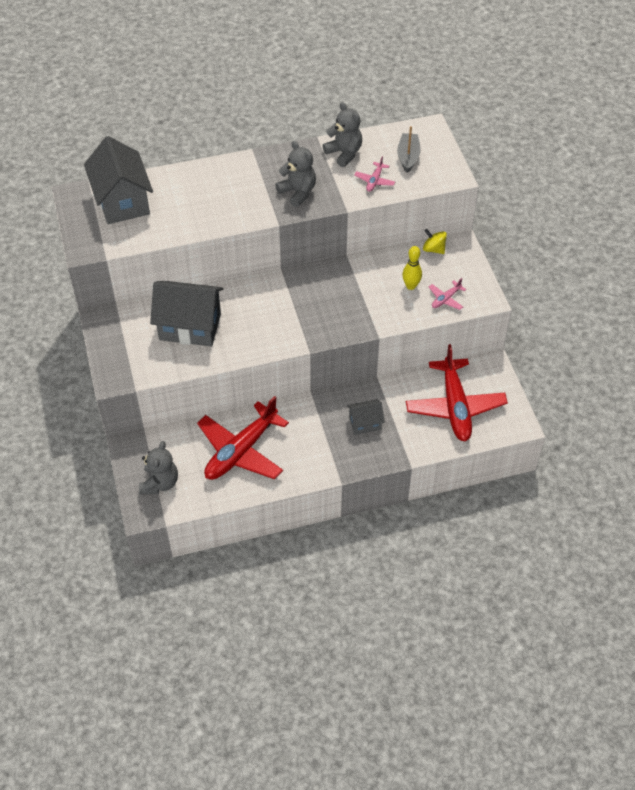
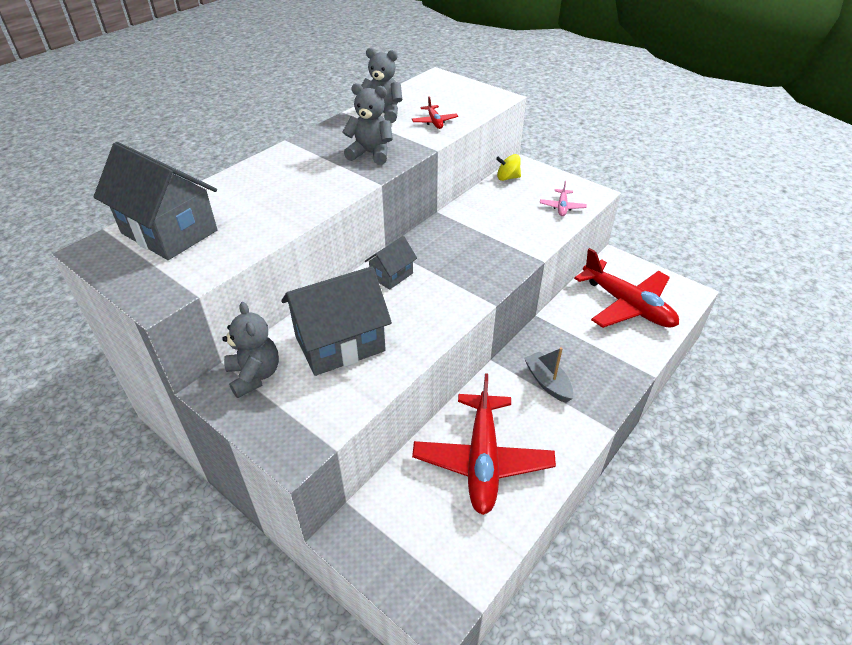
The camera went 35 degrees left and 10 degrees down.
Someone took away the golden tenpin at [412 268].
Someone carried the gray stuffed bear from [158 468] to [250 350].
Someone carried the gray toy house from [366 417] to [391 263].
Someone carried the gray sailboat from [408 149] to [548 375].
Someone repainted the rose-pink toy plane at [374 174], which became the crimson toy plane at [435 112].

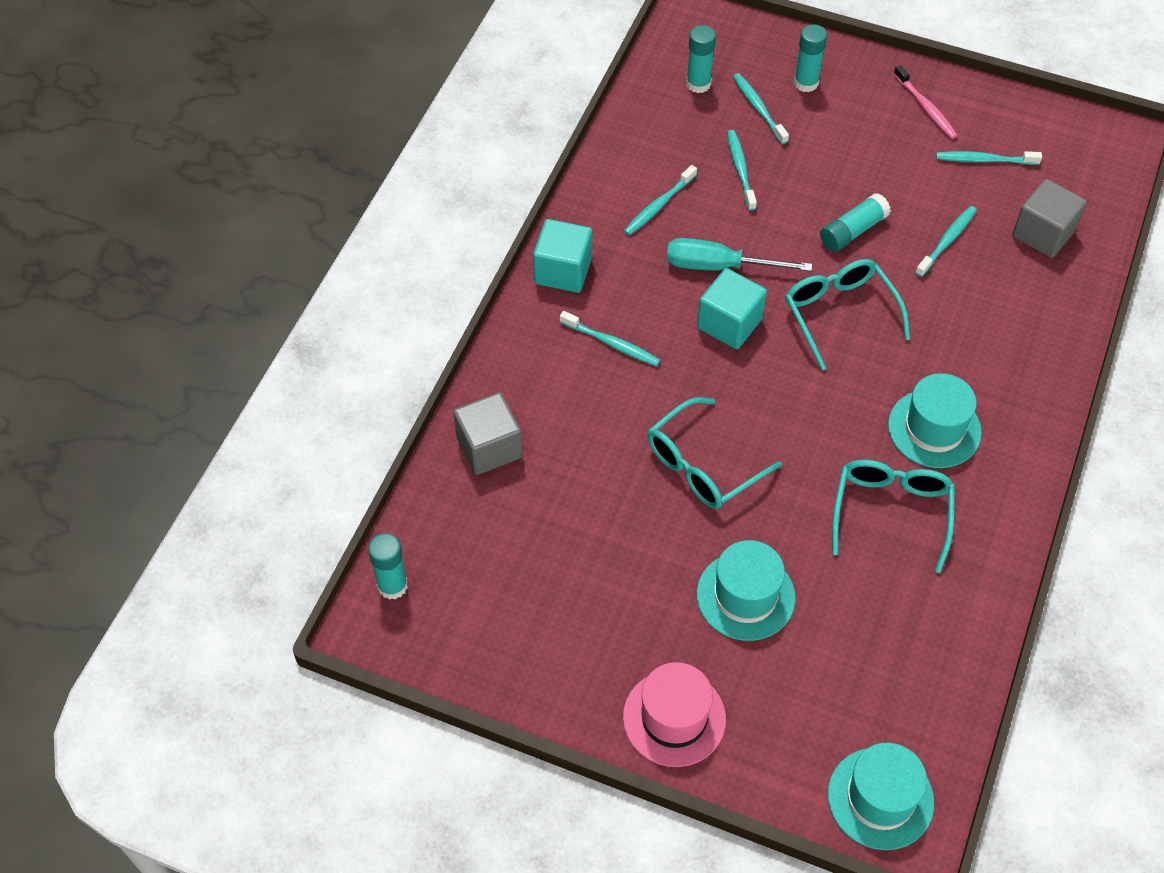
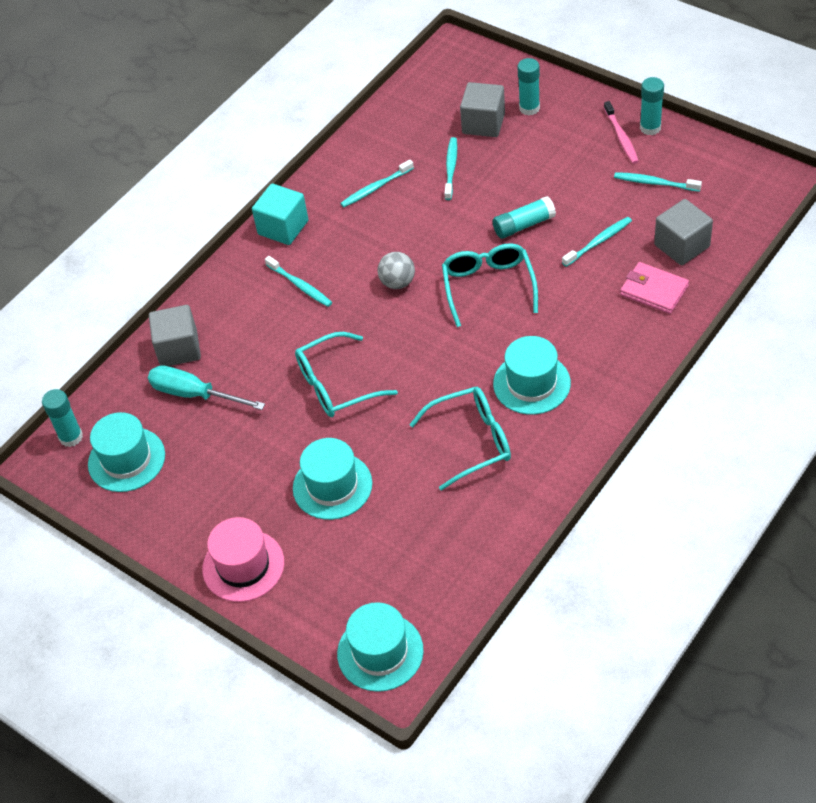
The camera went 20 degrees right and 5 degrees down.
Someone put down the aqua tall hat at [126 452].
Someone put down the rose-pink wallet at [654 288].
Someone carried the aqua screwdriver from [739 254] to [206 387].
Someone carried the aqua glue stick from [701 59] to [652 106].
Someone swapped the aqua block at [732 308] for the gray play ball at [396 270].
Someone swapped the aqua toothbrush at [761 108] for the gray block at [482 109].
Someone rotated the aqua spectacles at [893 516] by 45 degrees clockwise.

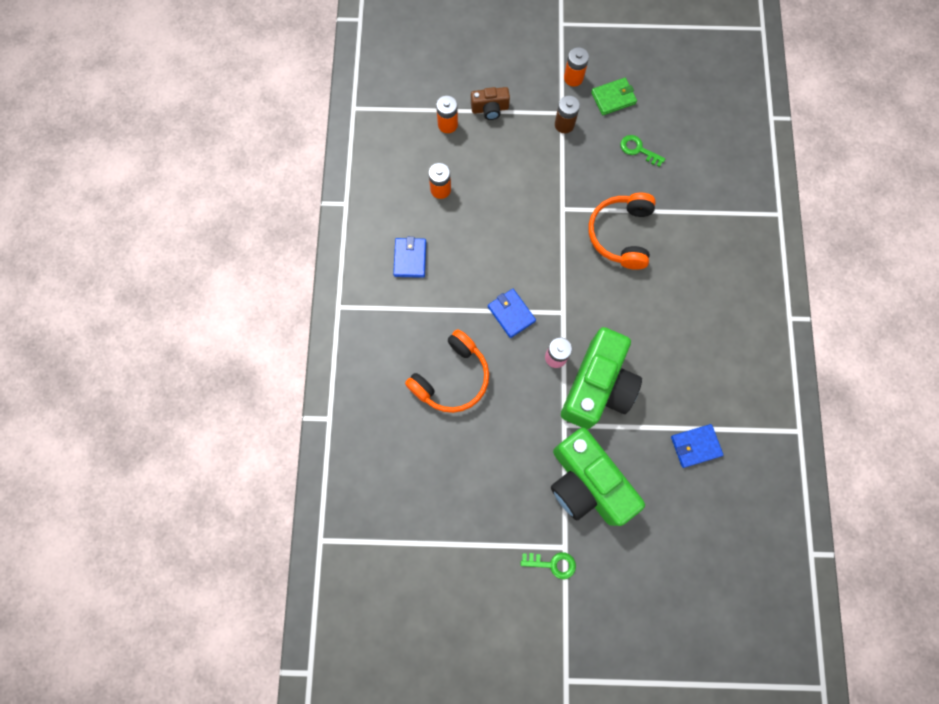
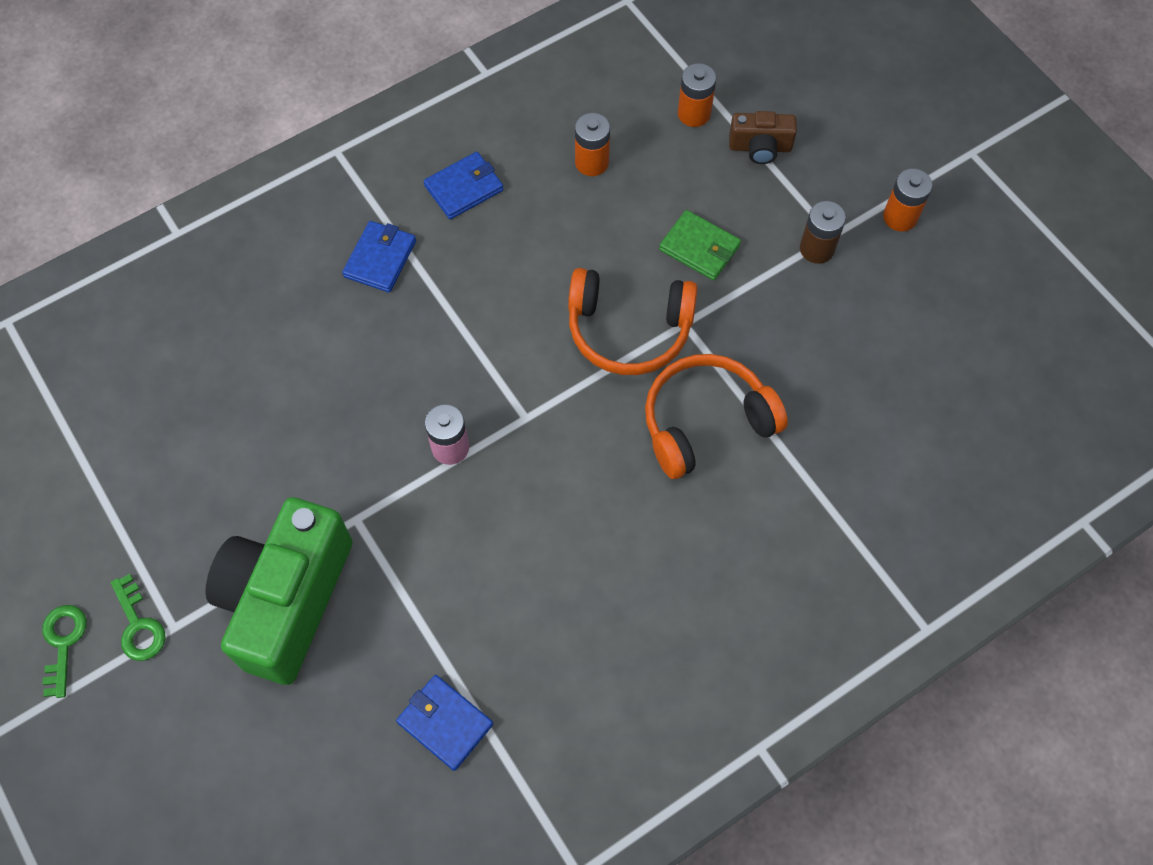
The camera went 55 degrees right and 10 degrees down.
Someone took away the leaf-green camera at [601 378].
Someone carried the orange-coloured over-ear headphones from [447 371] to [632 321].
Someone carried the blue wallet from [512 313] to [379 256].
Someone carried the leaf-green wallet from [614 96] to [700 245].
Someone carried the leaf-green latchkey from [642 151] to [64 651].
Someone rotated the russet camera at [490 103] by 45 degrees counterclockwise.

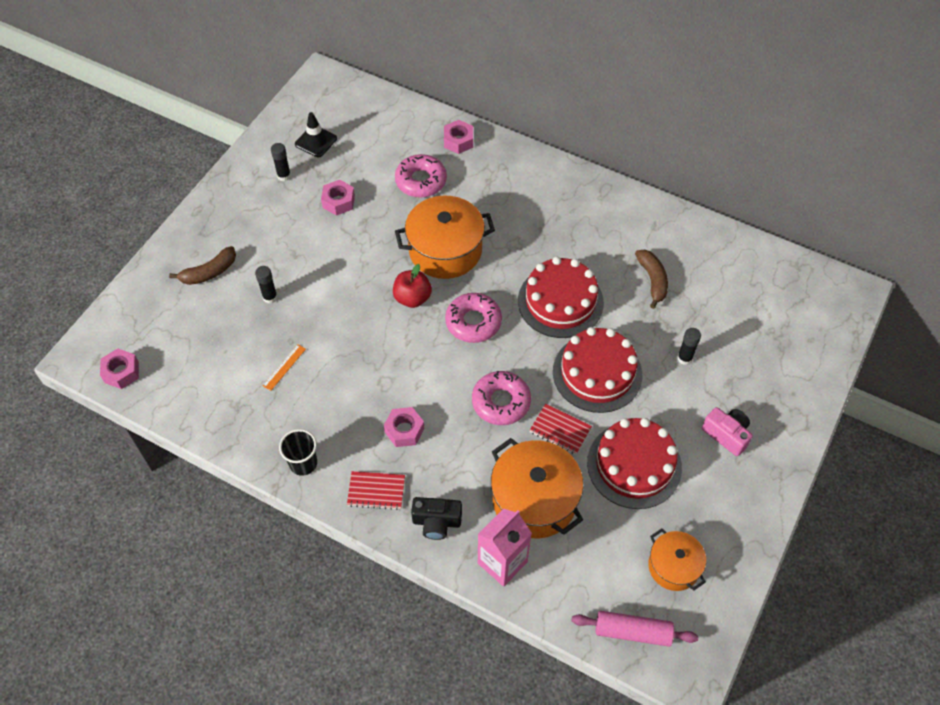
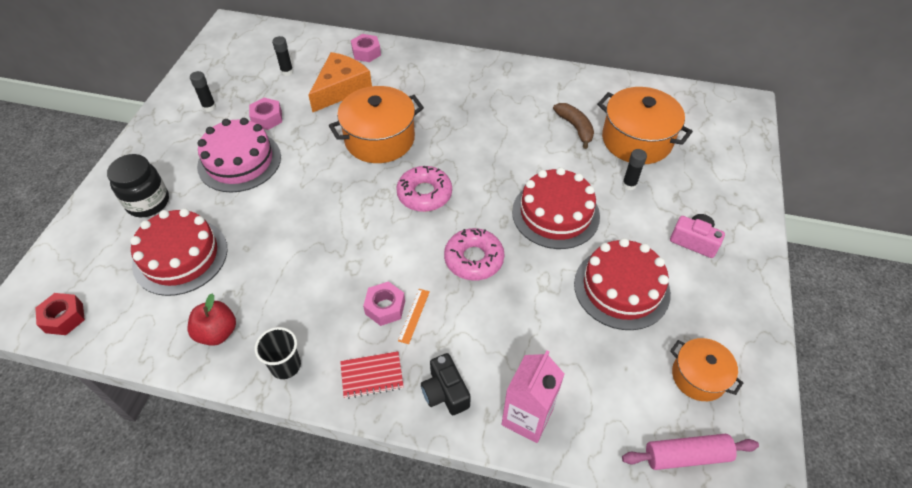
The camera went 15 degrees left and 5 degrees down.
Someone took away the ebony safety cone at [316 134].
Someone took away the crimson exercise book at [560 429].
Someone put down the rose-pink cake at [239 155].
Someone carried the ebony glue stick from [266 285] to [282 56].
Someone carried the orange-coloured measuring stick from [284 367] to [414 316].
Someone carried the crimson apple fruit from [412 286] to [212 320].
Someone carried the orange-coloured stockpot from [537 488] to [645 125].
Someone carried the crimson cake from [561 297] to [178 252].
Someone swapped the russet toy banana at [202 265] for the ebony jam jar at [138 185].
Someone swapped the rose-pink glazed donut at [421 176] for the orange-coloured piece of cheese at [340 82].
Someone repainted the rose-pink hex nut at [119 369], which became the crimson hex nut at [60 314].
Someone rotated the ebony camera at [436 518] by 75 degrees clockwise.

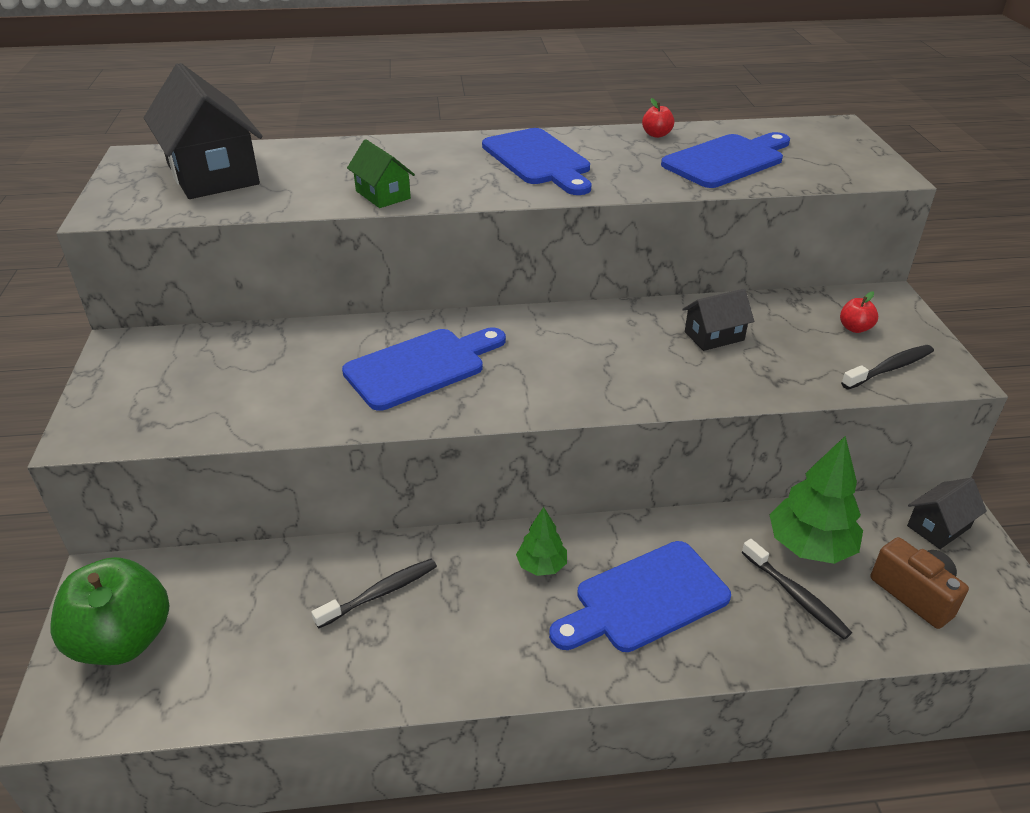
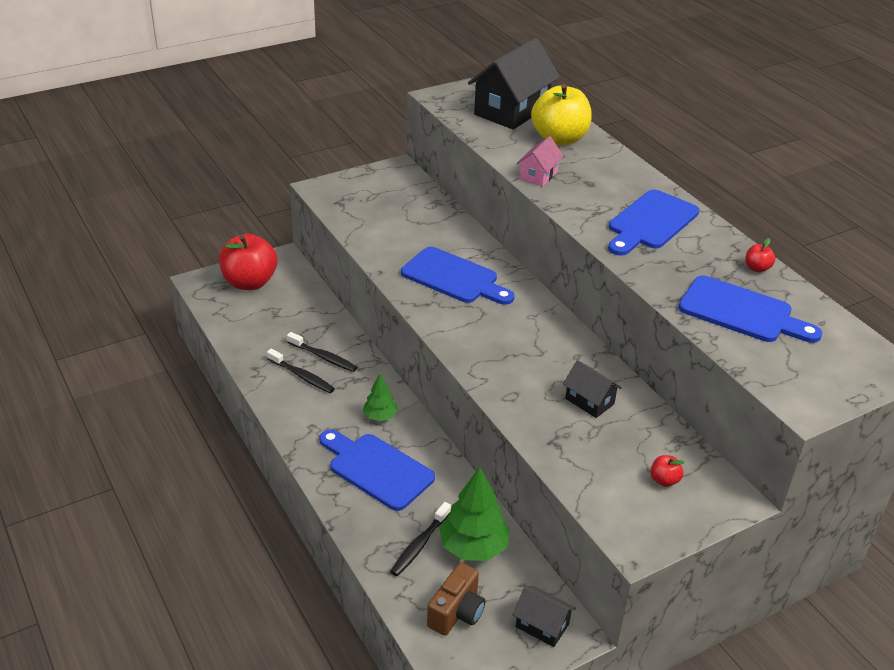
The camera went 65 degrees right and 0 degrees up.
Someone put down the golden apple fruit at [561 114].
Someone carried the ebony toothbrush from [887 367] to [301 371].
Someone repainted the leaf-green apple fruit at [110 611], which became the crimson apple fruit at [248 262].
Someone repainted the leaf-green toy house at [381 173], which became the rose-pink toy house at [540 161].

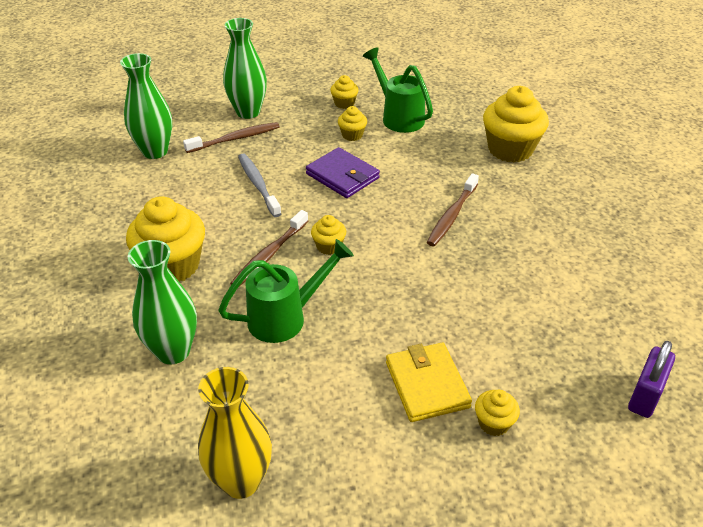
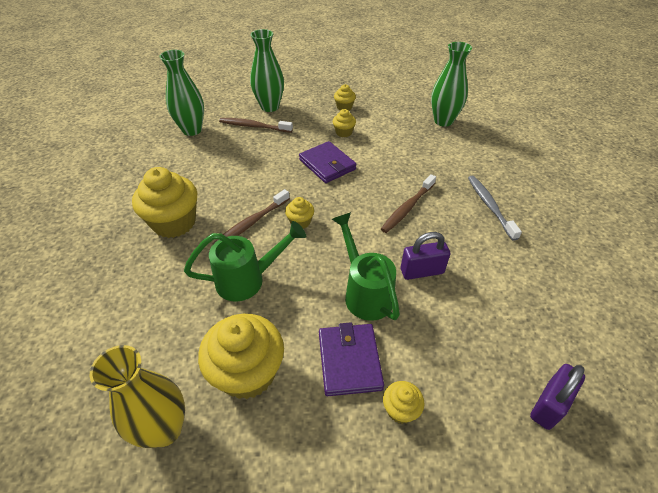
The camera went 10 degrees right and 5 degrees up.
Someone put down the violet lock at [425 256].
Someone carried the leaf-green flower vase from [162 302] to [451 84].
Someone carried the gray toothbrush from [259 185] to [495 208].
Someone carried the leaf-green sprinkling can from [398 90] to [366 266].
Someone carried the golden muffin from [516 124] to [241 356].
Someone repainted the golden wallet at [429 382], which became the violet wallet at [351 359].
Someone rotated the russet toothbrush at [231 137] by 150 degrees counterclockwise.

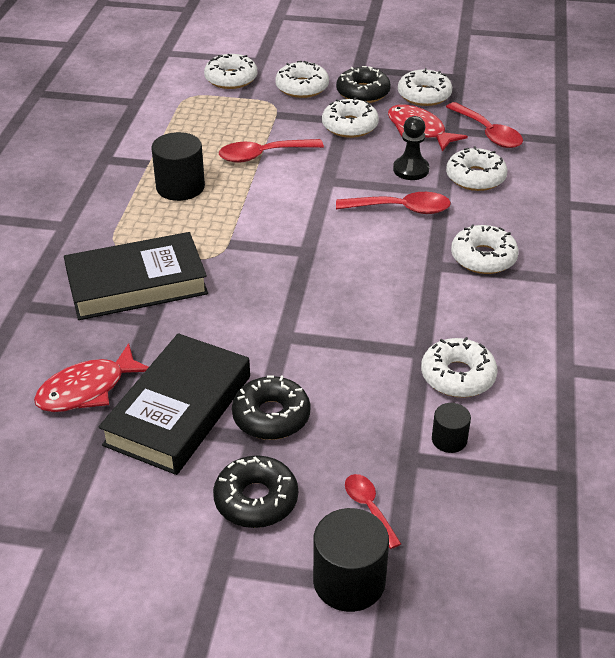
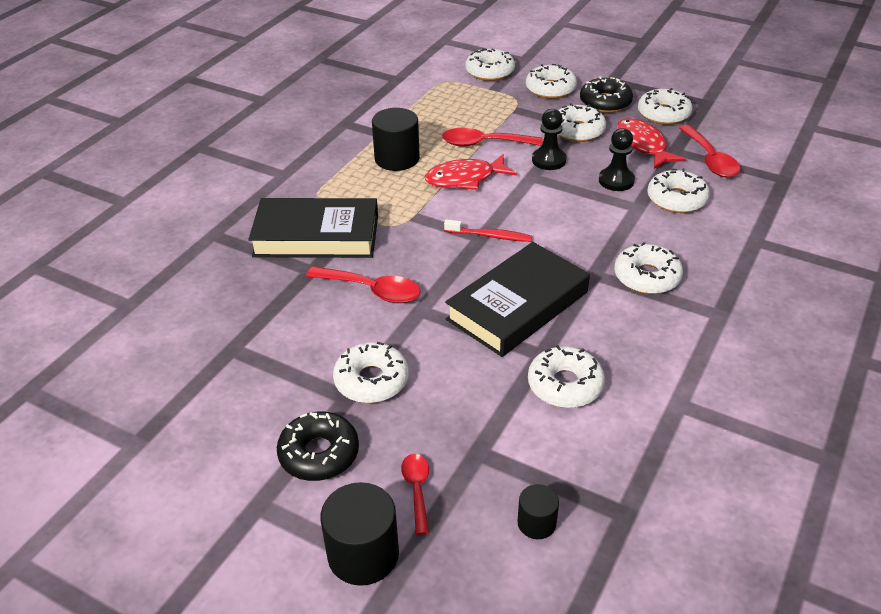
The camera went 20 degrees right and 0 degrees up.
Someone put down the crimson toothbrush at [488 230].
Someone put down the ebony game pawn at [549 139].
Someone carried the crimson fish figure from [91 377] to [471 172].
Someone carried the ebony book from [174 404] to [517 299].
Someone carried the crimson teaspoon from [393 203] to [363 284].
Someone carried the ebony cylinder from [451 428] to [538 511].
Someone repainted the ebony glazed donut at [271 407], which became the white glazed donut at [371 372].

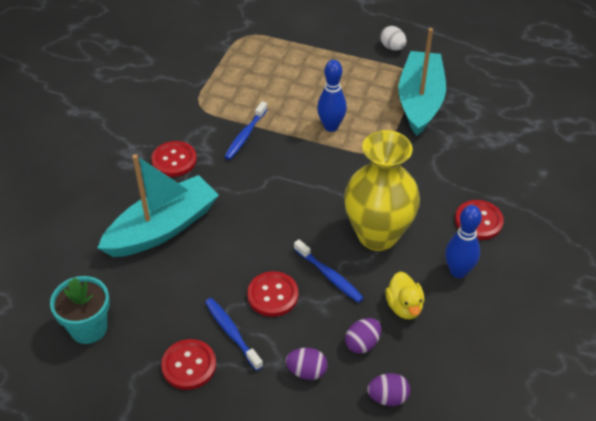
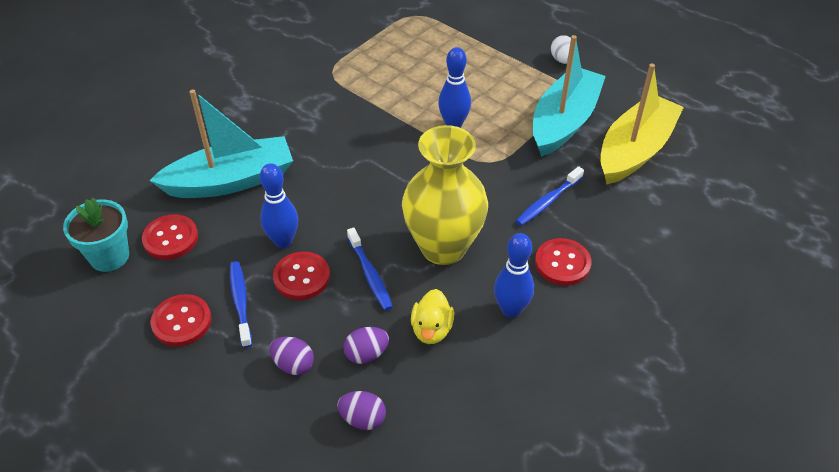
The camera went 20 degrees right and 0 degrees up.
Someone put down the blue tenpin at [279 205].
Someone put down the golden sailboat at [642 123].
Someone carried the crimson button from [174 159] to [170 237].
Someone carried the blue toothbrush from [246 130] to [550 196].

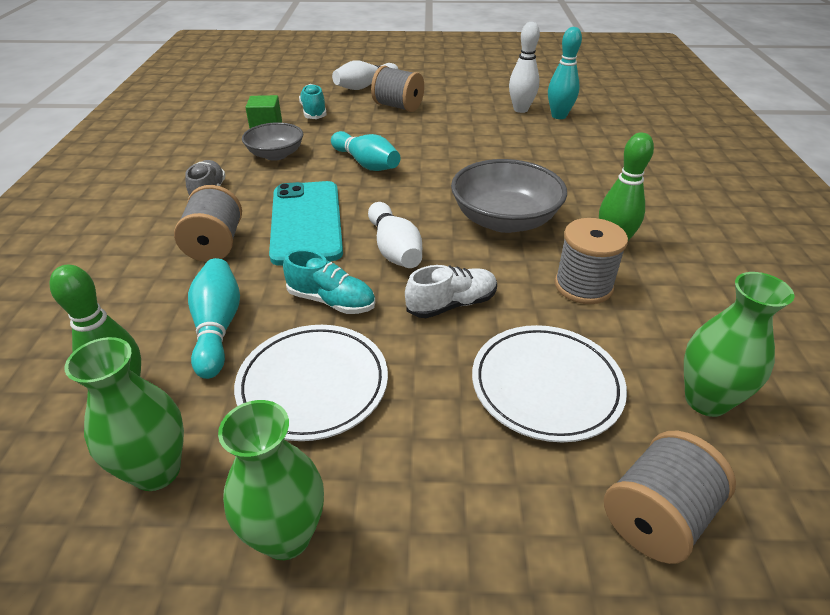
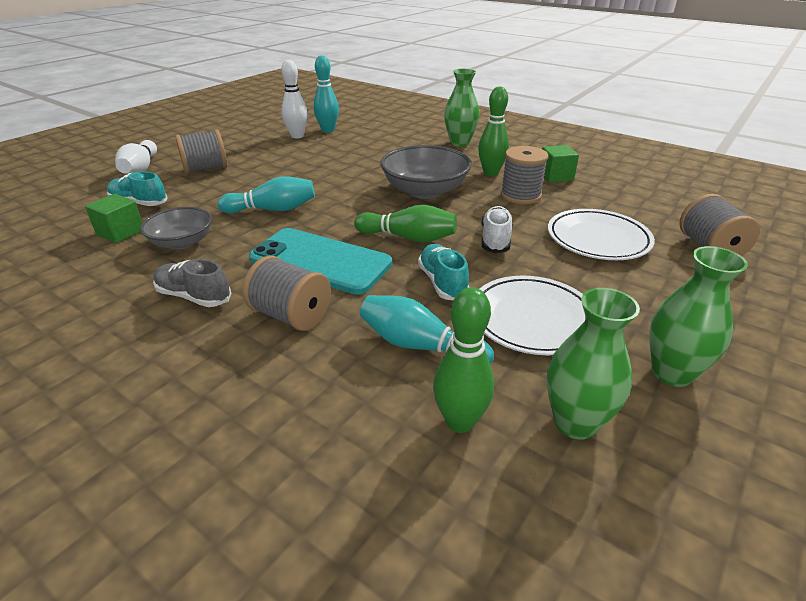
The camera went 55 degrees left and 5 degrees down.
Someone put down the leaf-green block at [560 164].
Someone carried the leaf-green flower vase from [739 344] to [461 108].
Someone repainted the white tenpin at [395 235], which became the leaf-green tenpin at [405 224].
Someone rotated the aqua shoe at [329 281] by 75 degrees counterclockwise.

